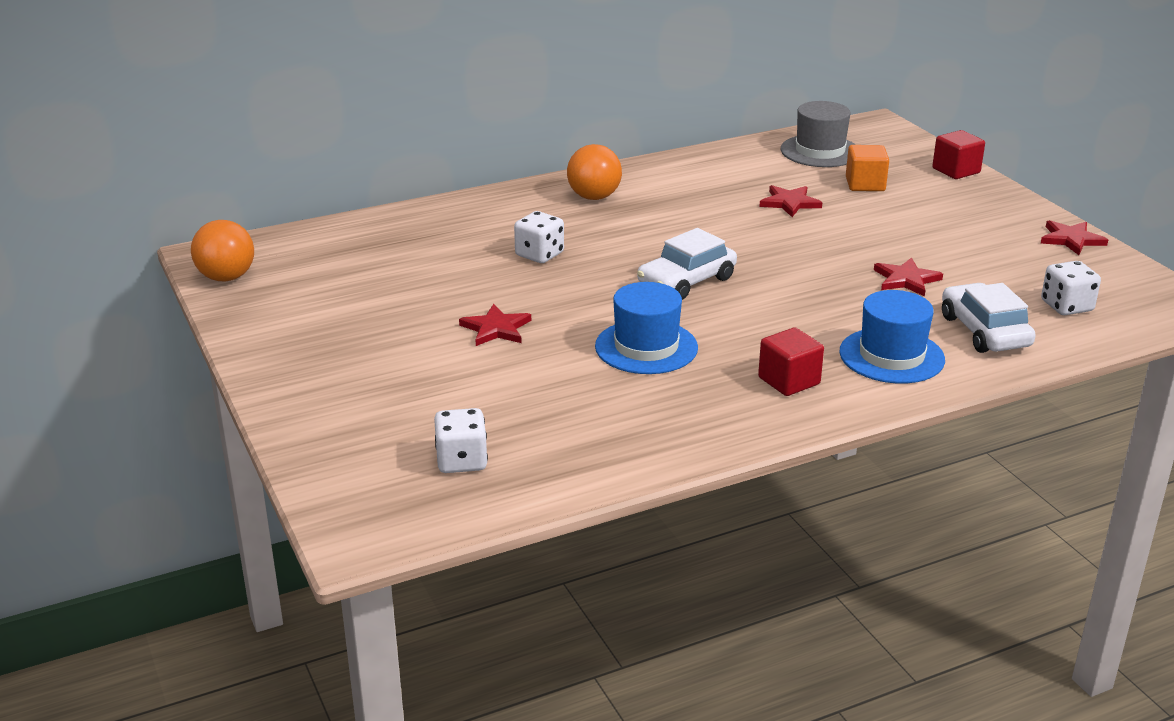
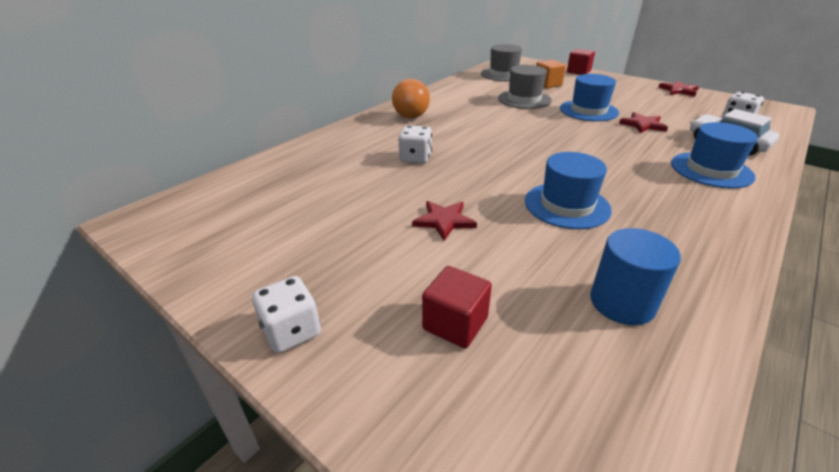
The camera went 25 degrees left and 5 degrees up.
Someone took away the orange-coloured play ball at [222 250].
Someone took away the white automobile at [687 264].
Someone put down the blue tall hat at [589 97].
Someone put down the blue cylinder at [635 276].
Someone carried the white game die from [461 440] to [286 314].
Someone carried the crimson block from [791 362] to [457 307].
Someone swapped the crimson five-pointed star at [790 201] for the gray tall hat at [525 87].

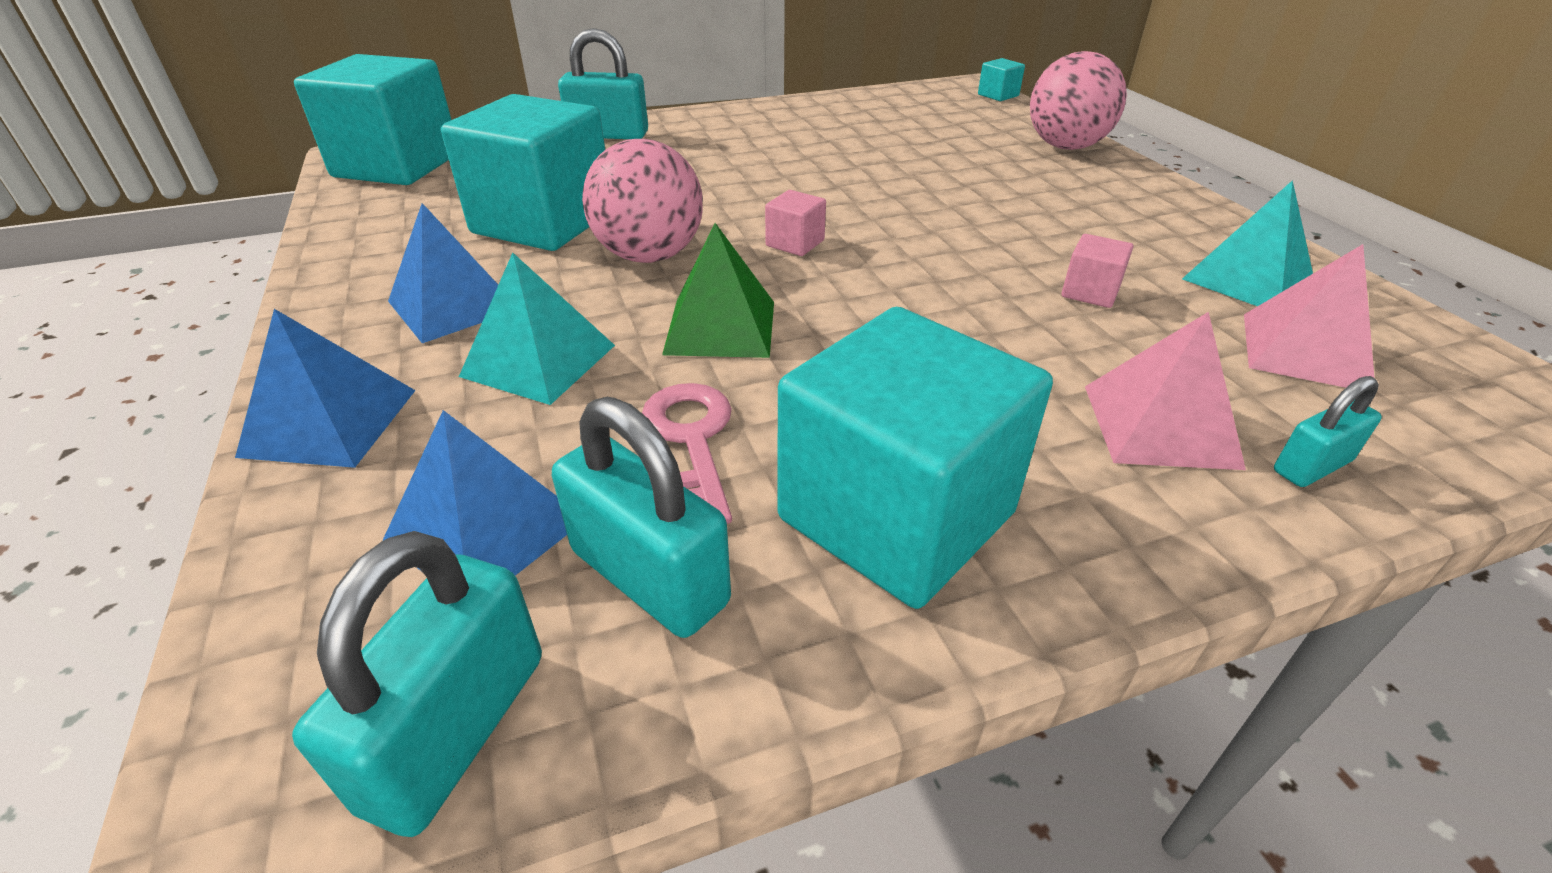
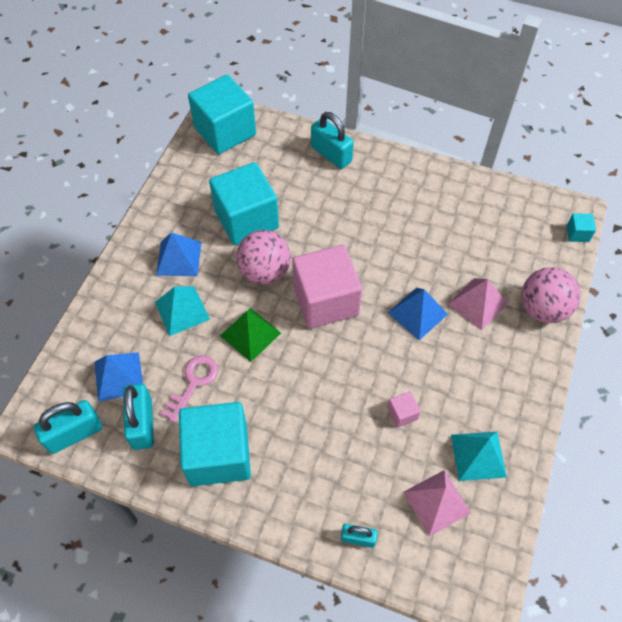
The camera went 40 degrees right and 20 degrees up.
Someone carried the blue pyramid from [325 388] to [418 314].
Someone carried the rose-pink pyramid from [1165 391] to [478 304].
Someone scaled the rose-pink block at [795 223] by 2.48.

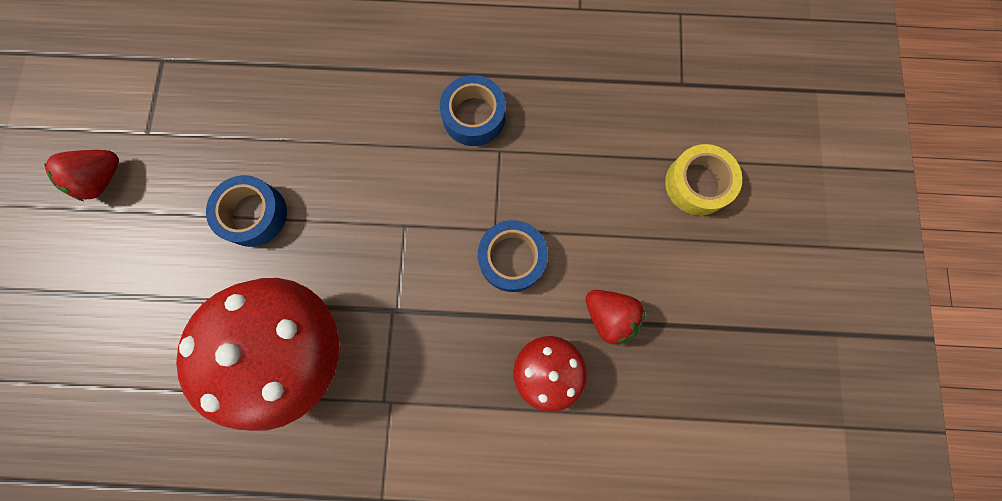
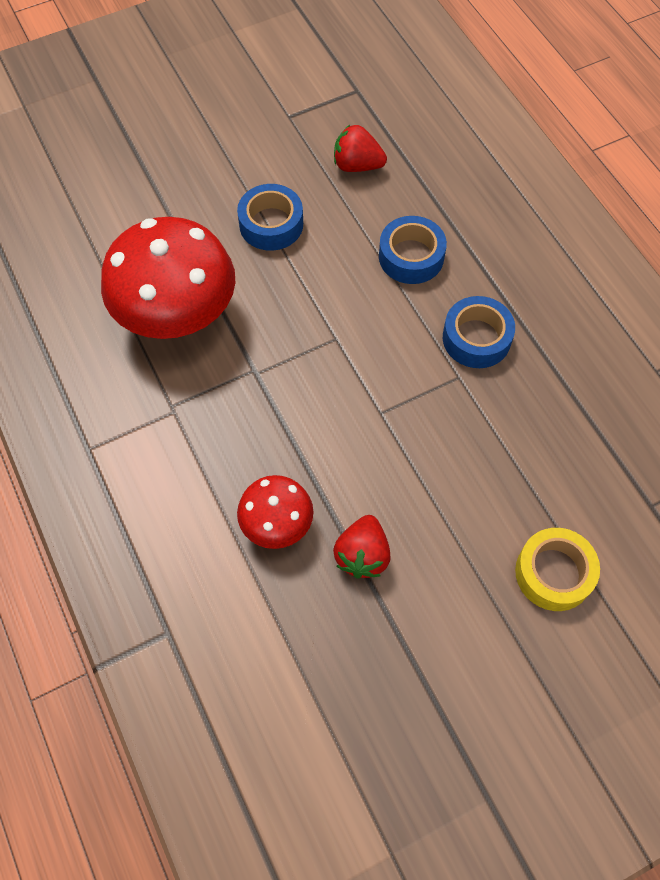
The camera went 60 degrees right and 15 degrees down.
Someone carried the crimson strawberry from [82 175] to [360 148].
Someone carried the blue sticky tape from [513 256] to [413 250].

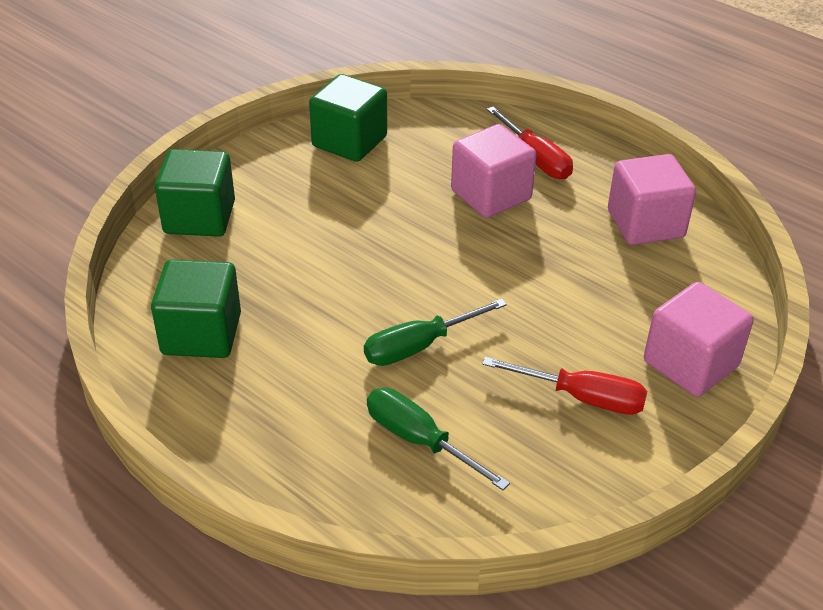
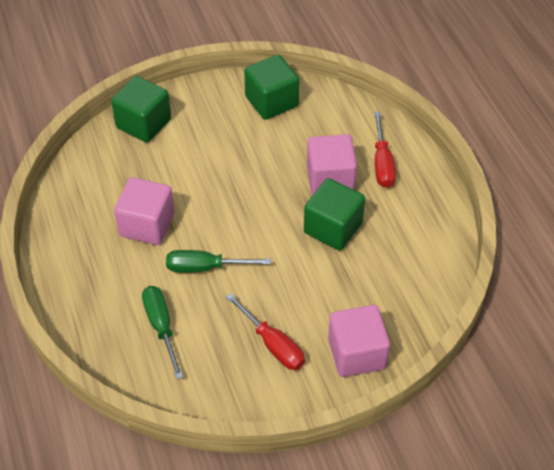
The camera went 30 degrees right and 10 degrees up.
Someone carried the leaf-green block from [196 308] to [334 214].
Someone carried the rose-pink block from [652 199] to [144 211].

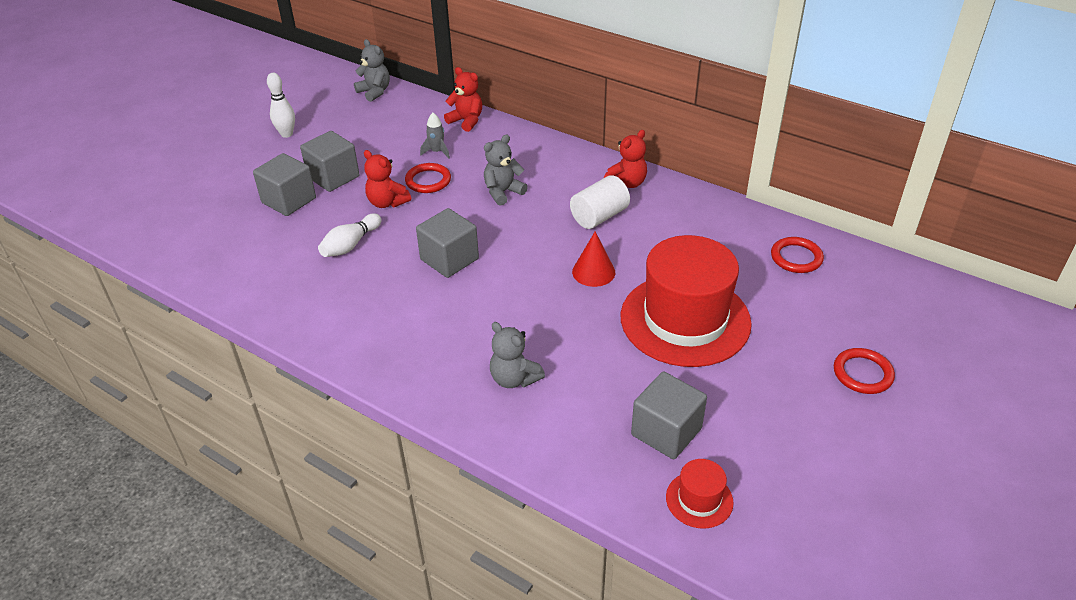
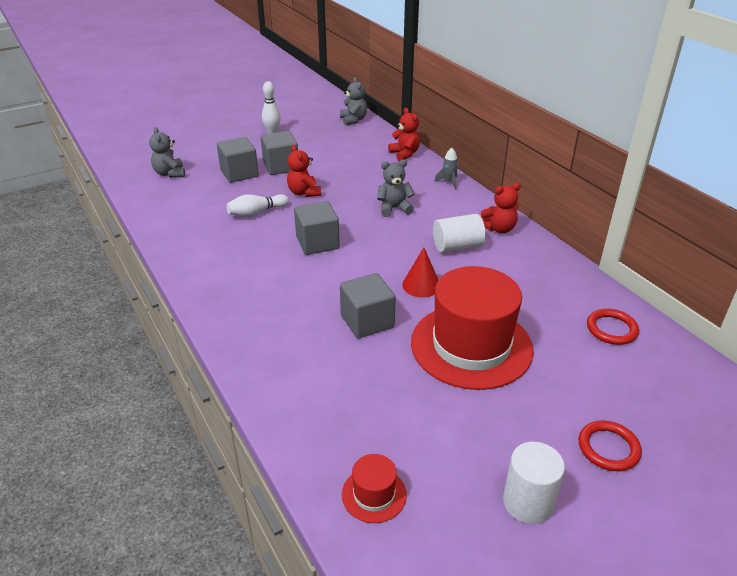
The camera went 25 degrees right and 5 degrees down.
Someone took away the crimson ring at [428 178].
Someone put down the white cylinder at [534 483].
Someone carried the gray spaceship from [435 135] to [446 169].
Someone carried the gray stuffed bear from [517 355] to [167 152].
Someone carried the gray block from [669 415] to [368 305].

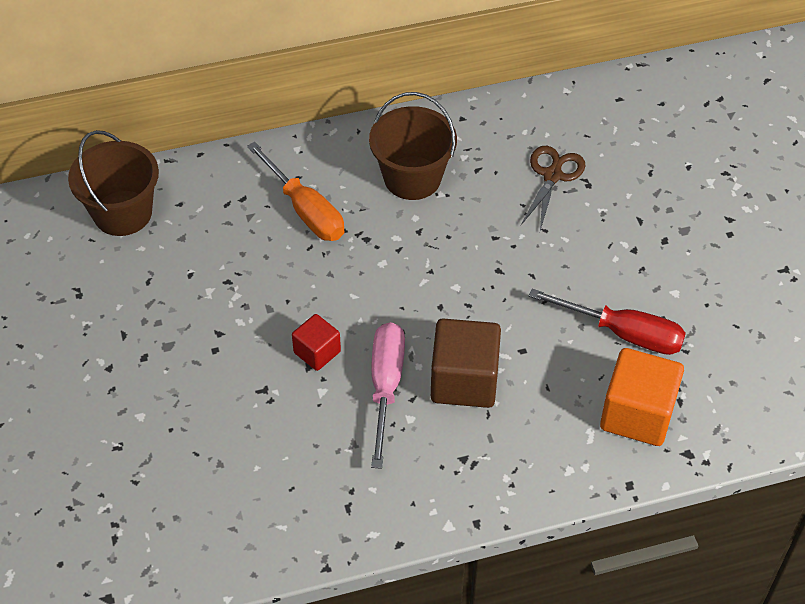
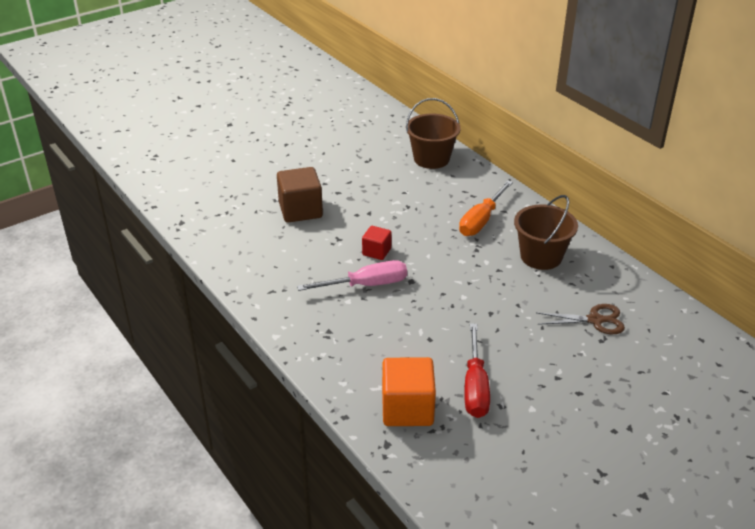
The camera went 70 degrees right and 15 degrees down.
Someone carried the russet block from [466 363] to [300 195].

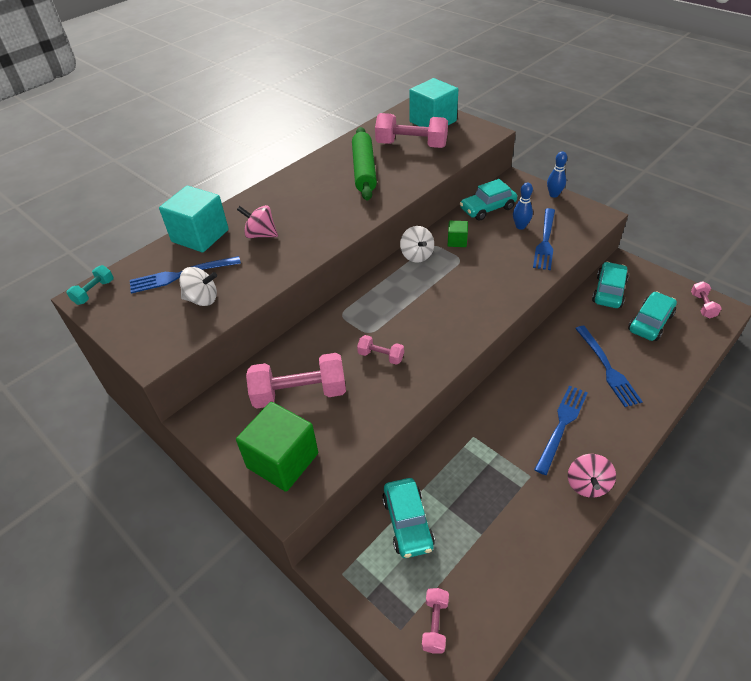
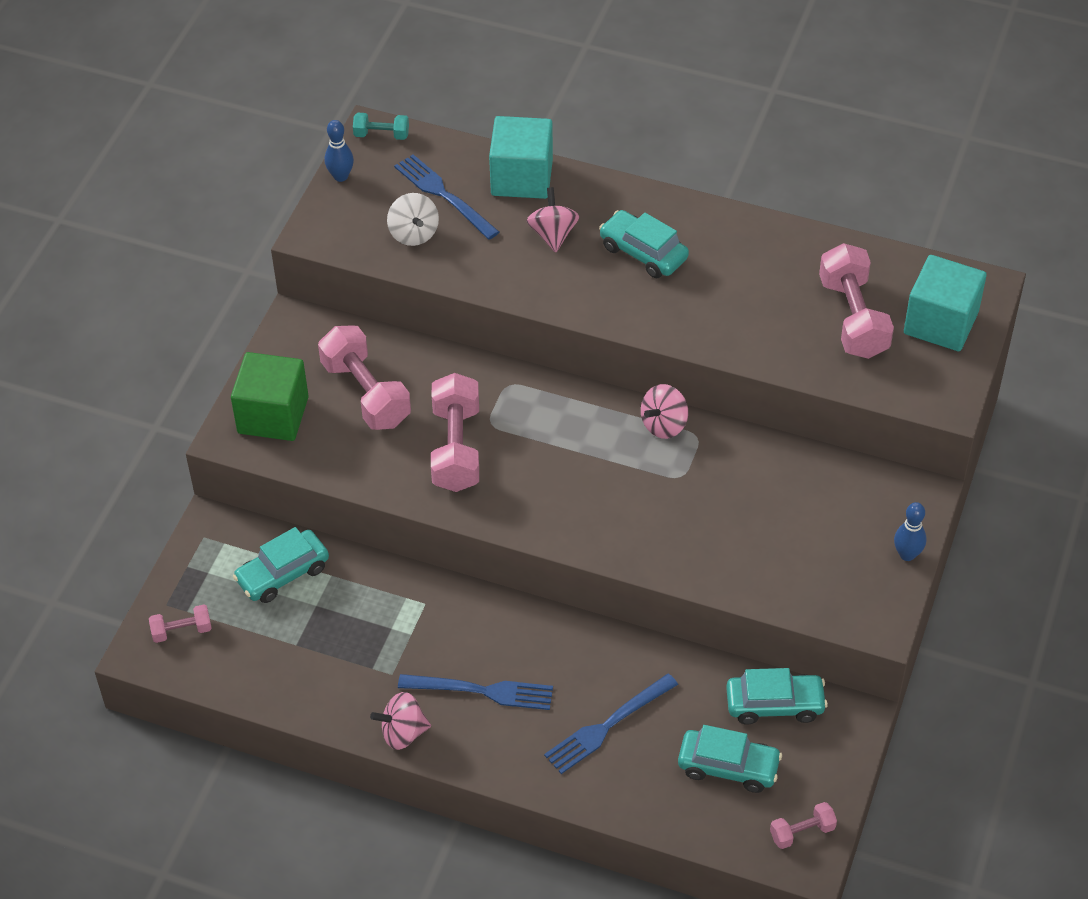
The camera went 65 degrees right and 5 degrees up.
Someone took away the leaf-green dough roller at [364 164].
Someone took away the leaf-green block at [458 234].
Someone took away the blue fork at [544 239].
Someone carried the aqua automobile from [488 200] to [644 244].
Someone carried the blue tenpin from [523 206] to [339 151].
Someone repainted the white spinning top at [417 244], which became the rose-pink spinning top at [664 411].
Someone scaled the rose-pink hand weight at [380 350] by 2.00.

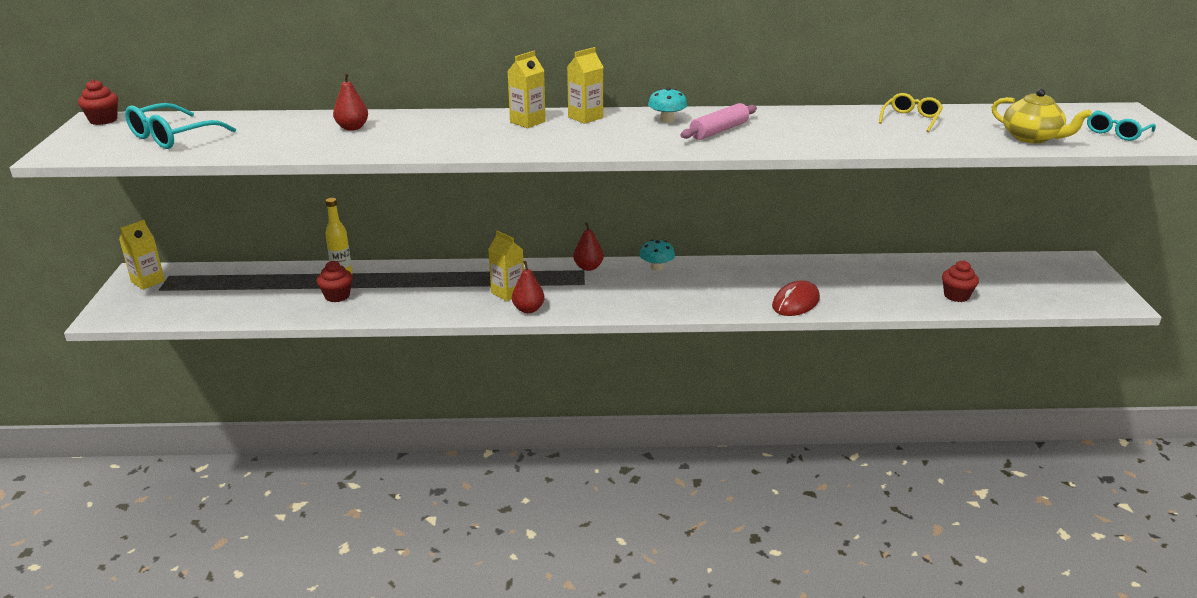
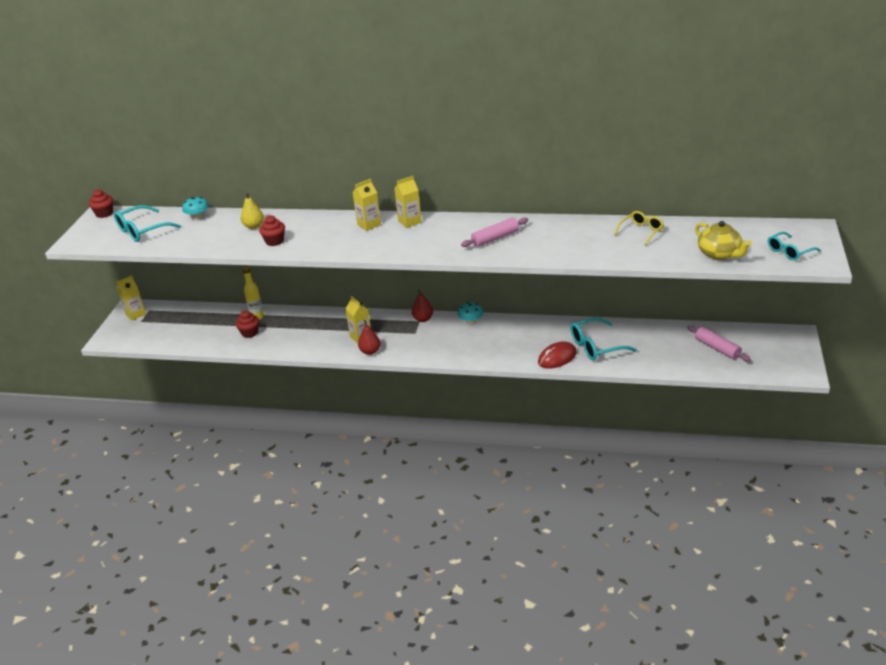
The camera went 15 degrees right and 5 degrees up.
Someone put down the aqua spectacles at [603 339].
Someone put down the rose-pink dough roller at [719 343].
Someone carried the aqua fungus from [667 105] to [195 208].
Someone carried the crimson muffin from [960 281] to [272 230].
Someone repainted the crimson toy pear at [350 101], which became the golden toy pear at [252 211].

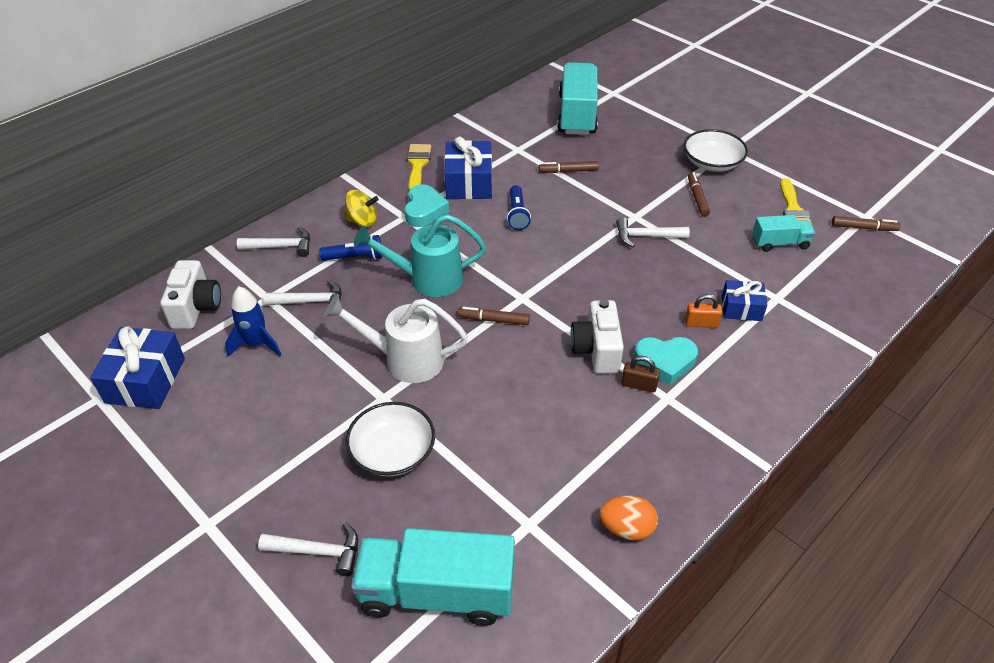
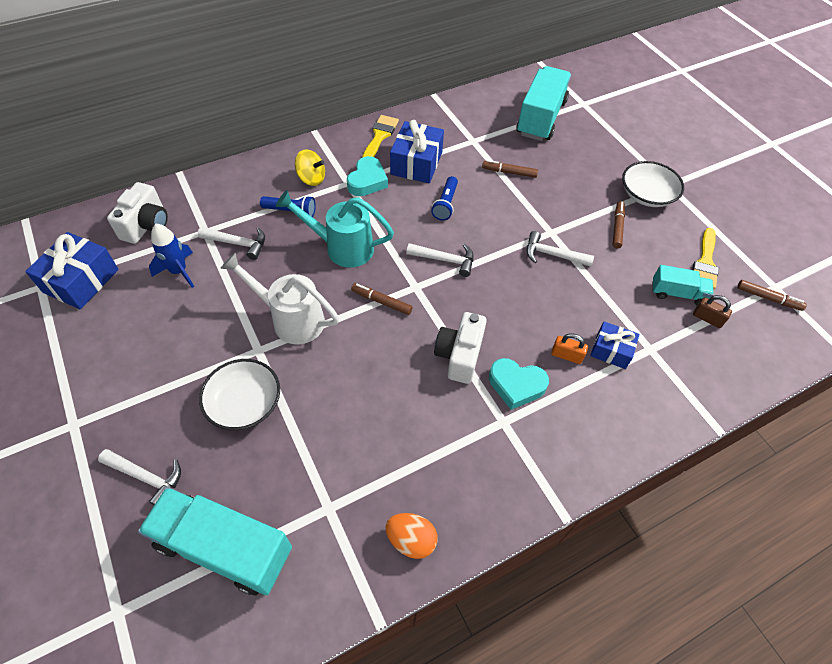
The camera went 15 degrees right and 10 degrees up.
Someone carried the white claw hammer from [273 242] to [440 260].
Someone carried the russet lock from [640 374] to [712 311].

